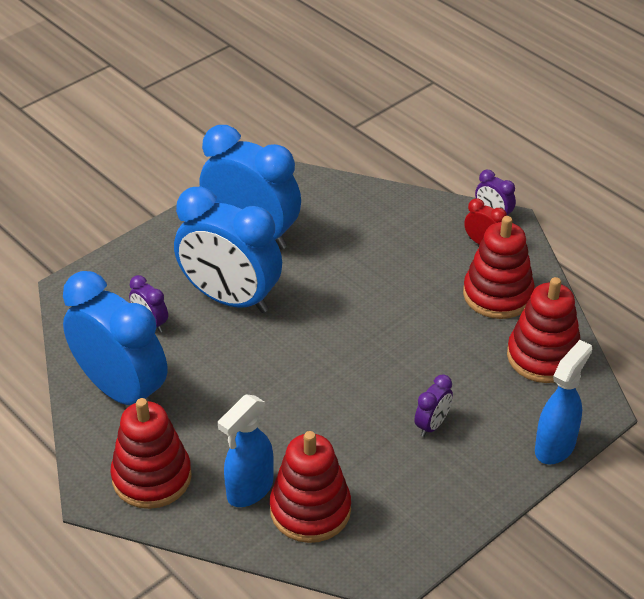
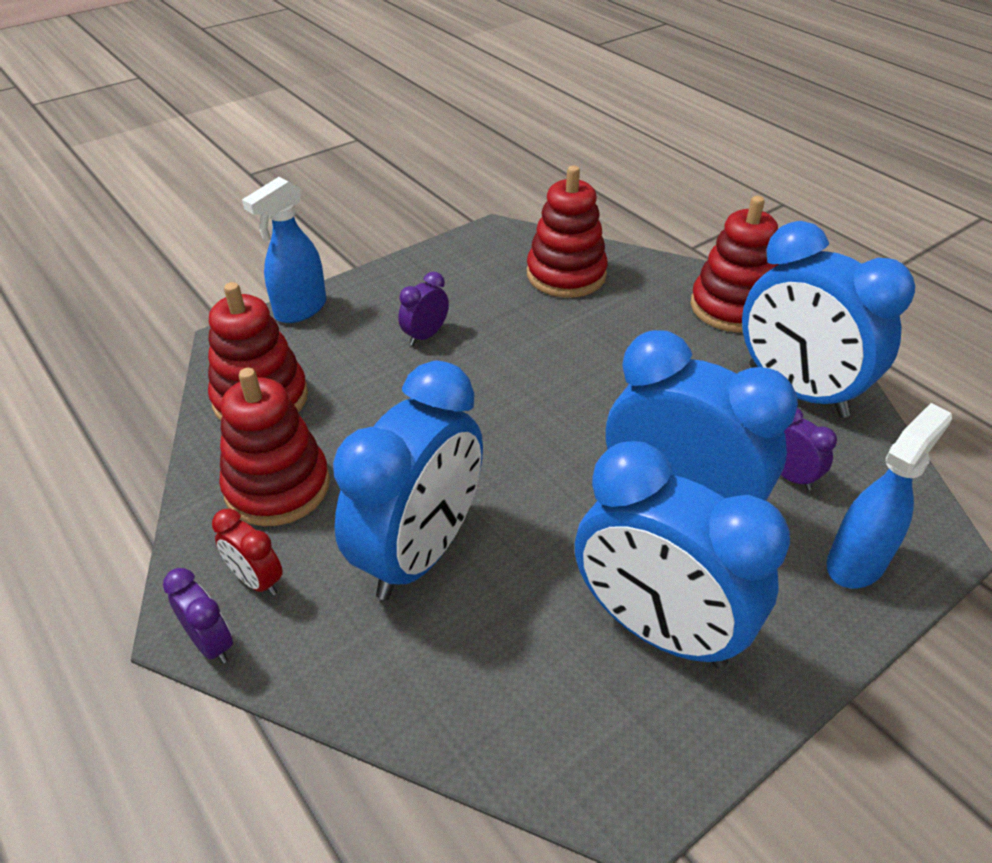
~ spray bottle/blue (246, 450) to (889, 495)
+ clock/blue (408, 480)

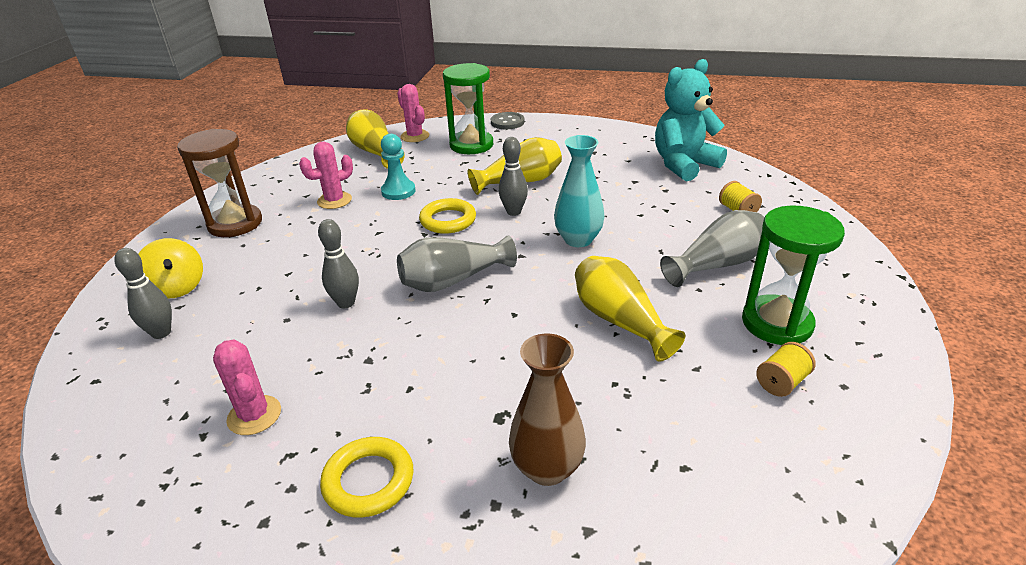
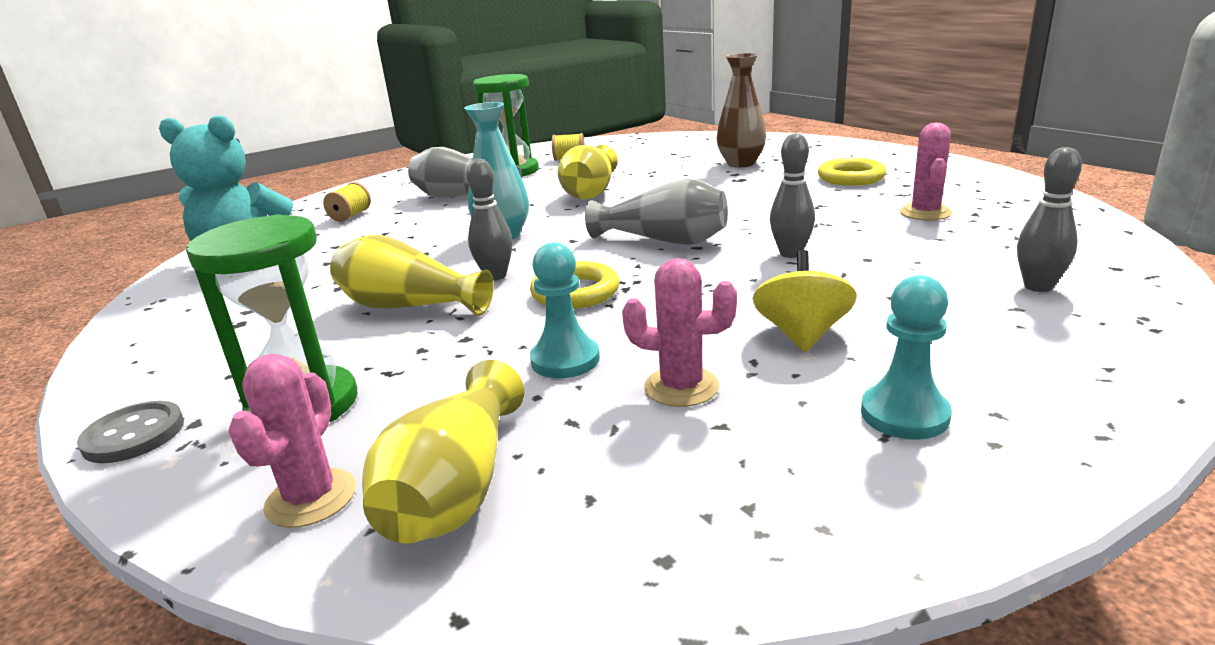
~ hourglass/brown (219, 183) to pawn/turquoise (906, 357)
~ spinning top/yellow (170, 268) to (804, 301)

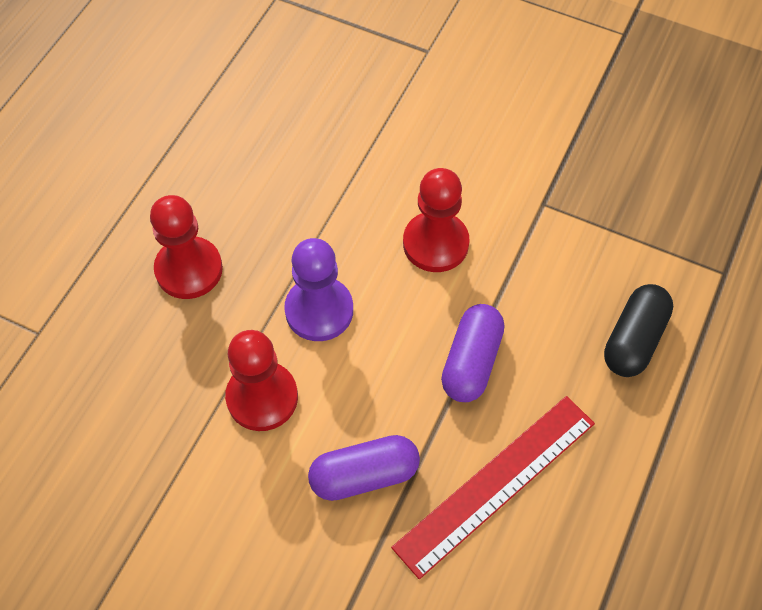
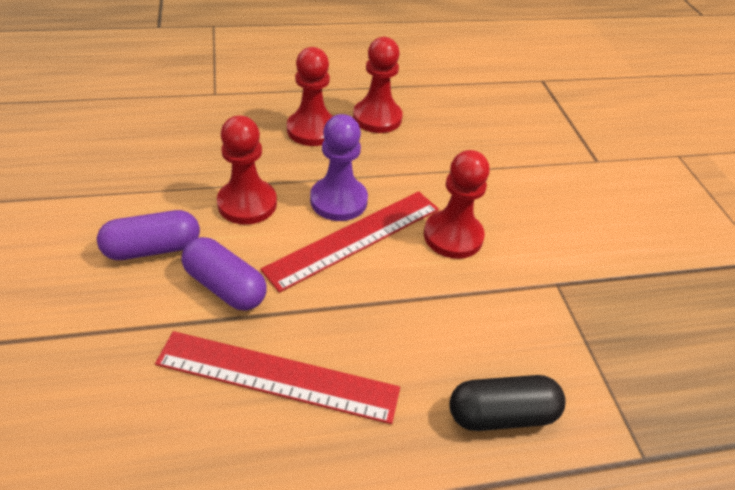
~ capsule/purple (473, 353) to (148, 235)
+ pawn/red (377, 85)
+ ruler/red (349, 242)

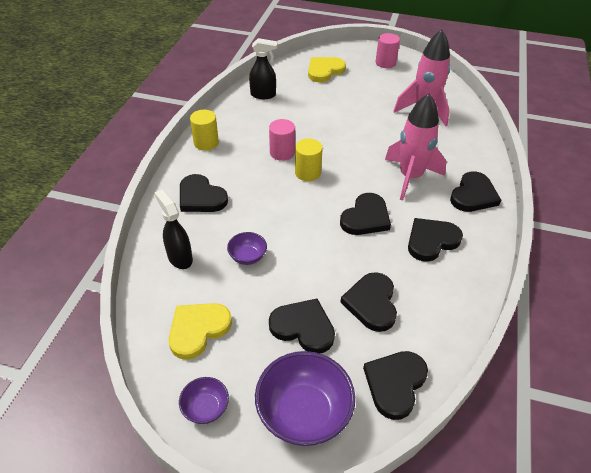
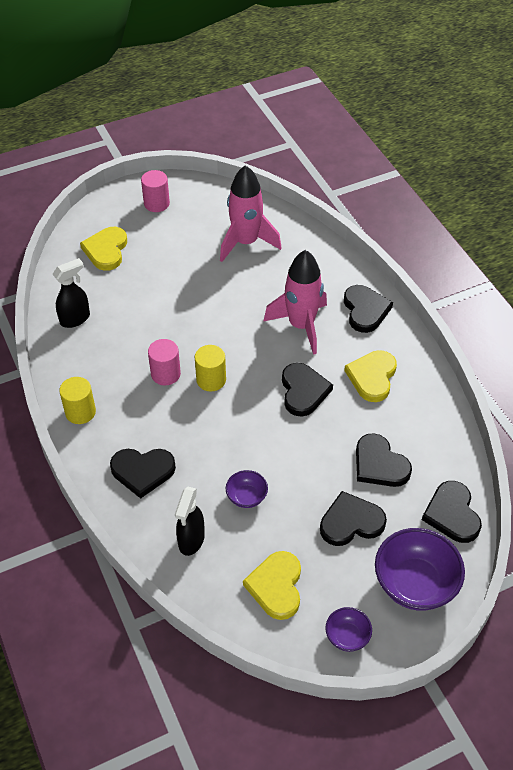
~ spray bottle/black (173, 229) = (190, 521) 90 degrees counterclockwise
~ heart/black (435, 240) to heart/yellow (370, 376)

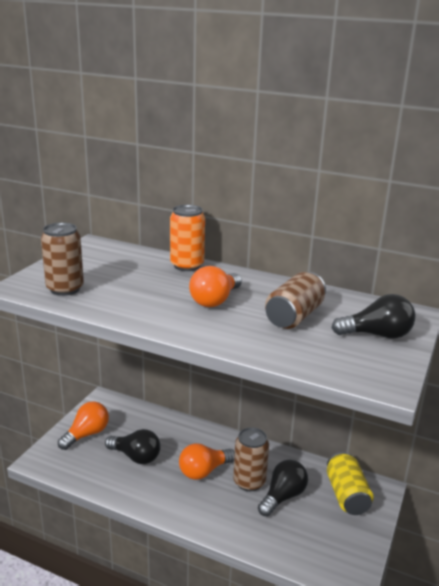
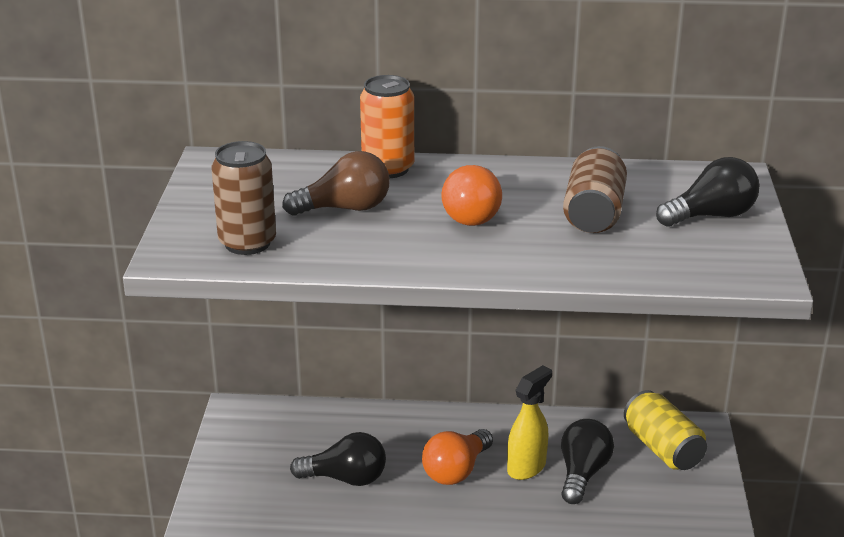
- light bulb/orange (83, 425)
~ can/brown (251, 459) to spray bottle/yellow (529, 422)
+ light bulb/brown (336, 183)

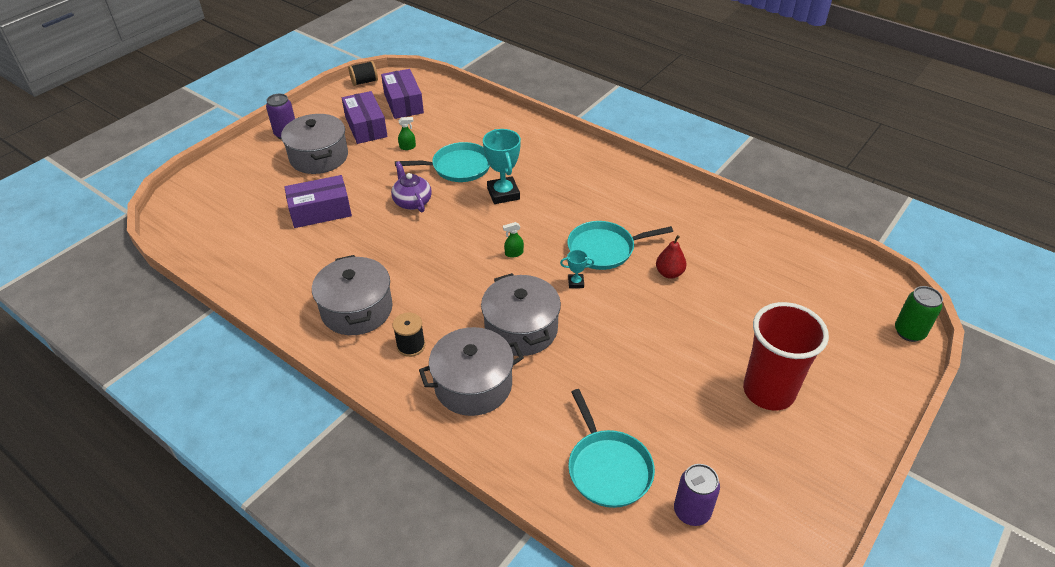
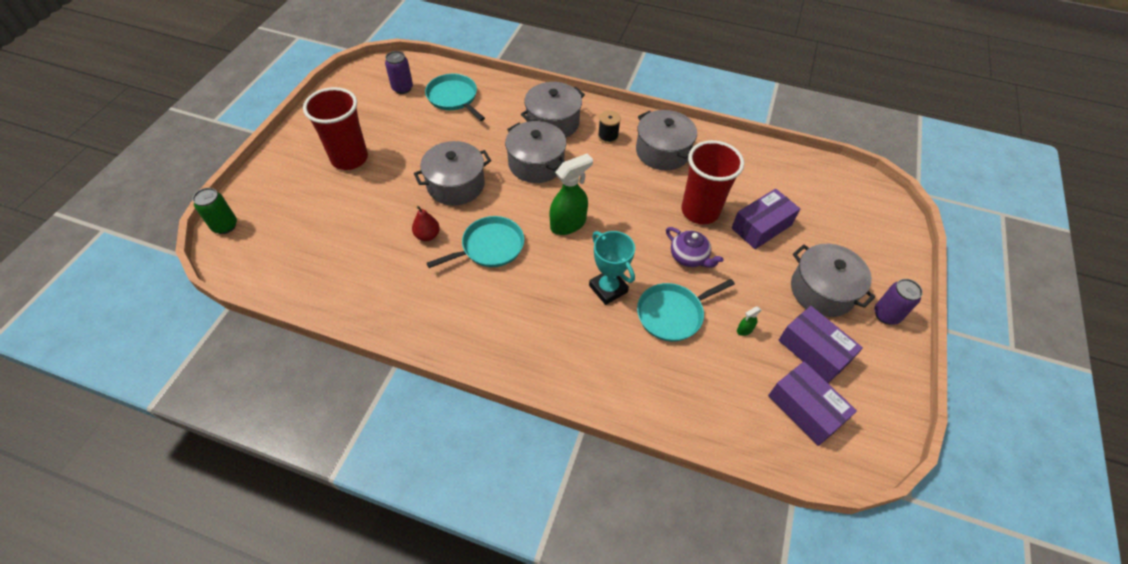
- spool/black (363, 73)
~ spray bottle/green (513, 239) = (571, 194) x2.34
- trophy/turquoise (577, 269)
+ cup/red (712, 182)
+ pot/grey (452, 173)

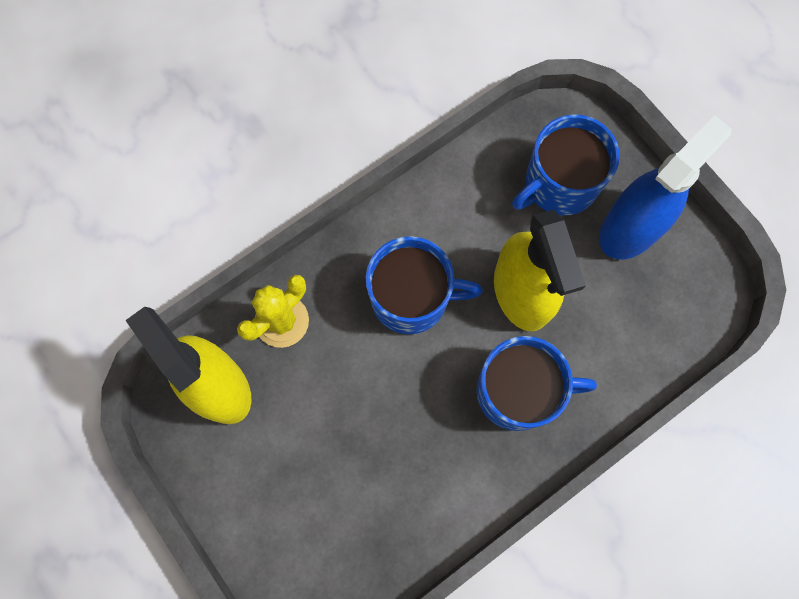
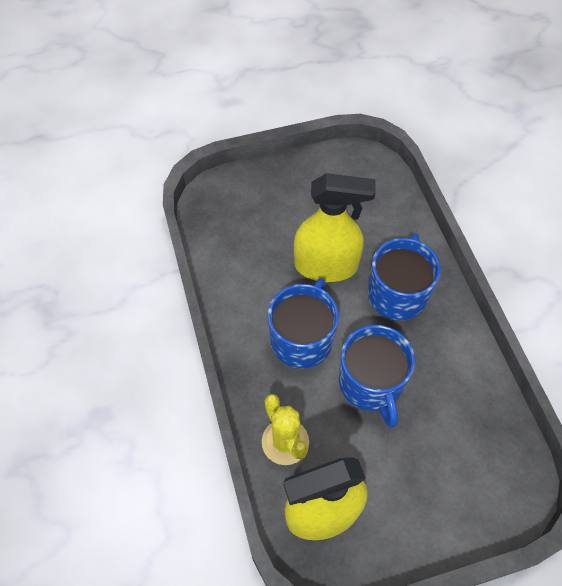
~ mug/blue (566, 165) to (377, 376)
- spray bottle/blue (665, 187)

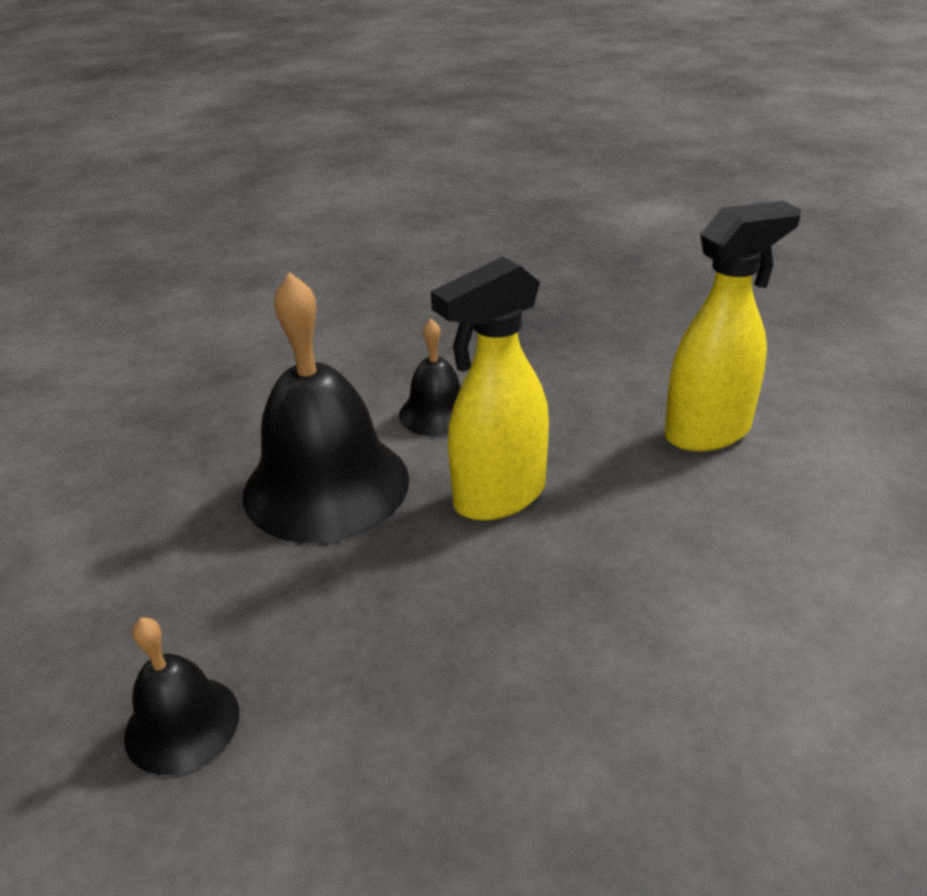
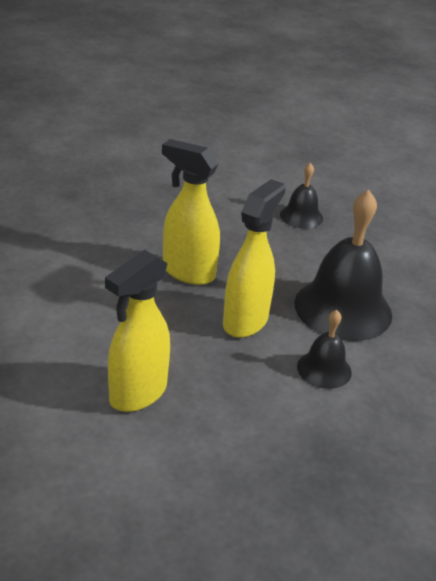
+ spray bottle/yellow (191, 212)

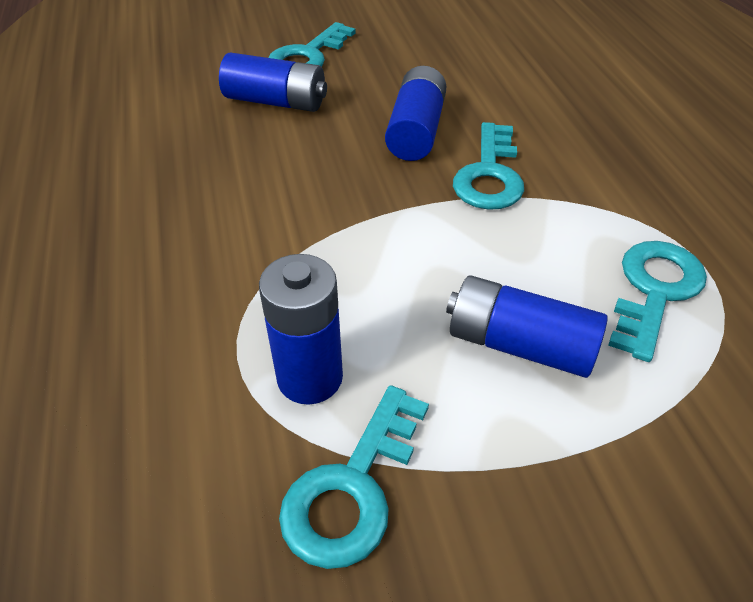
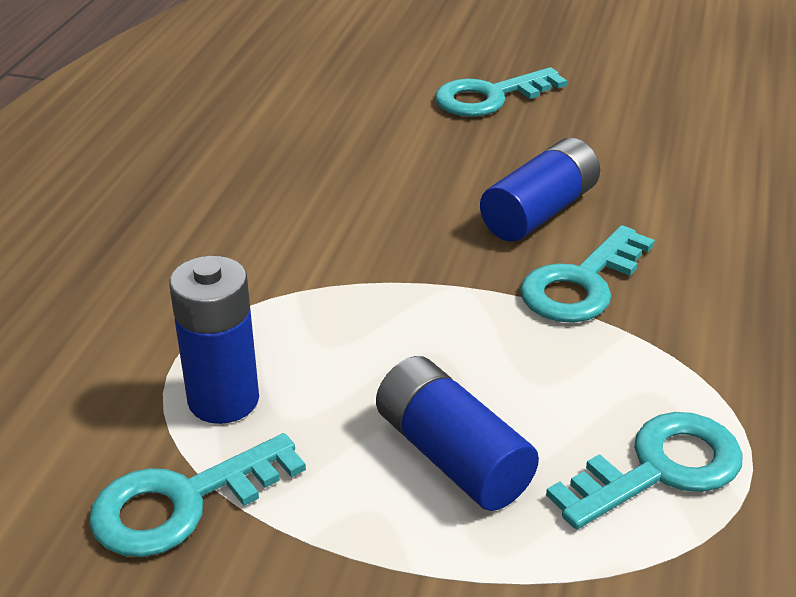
- battery/blue (273, 82)

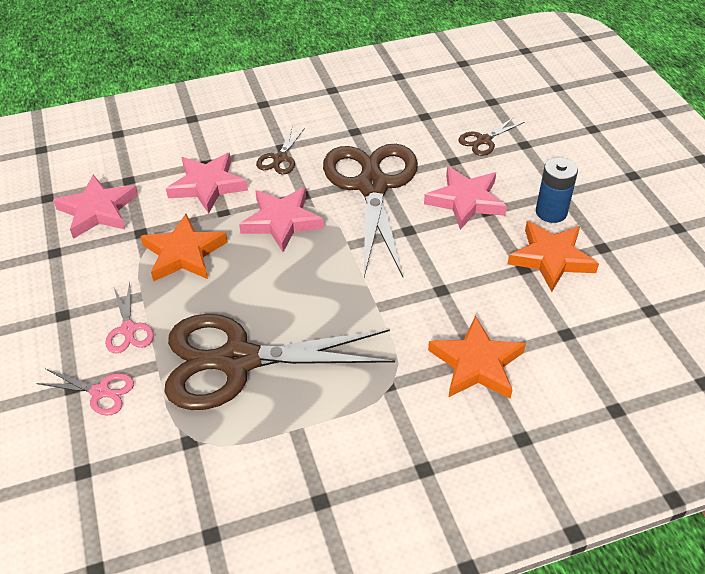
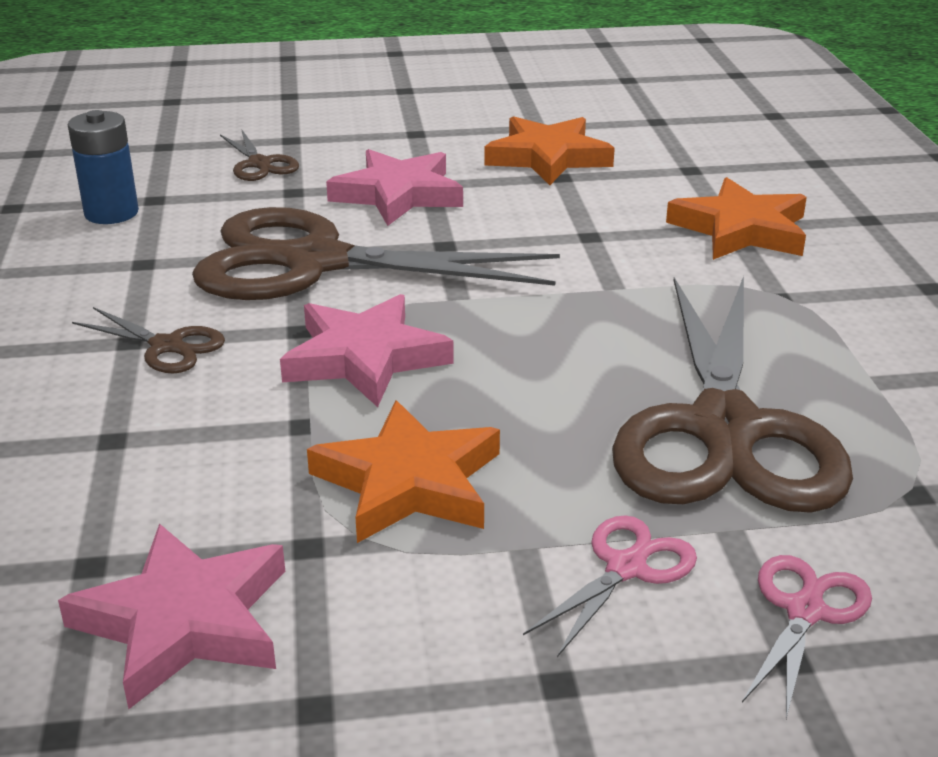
- star/pink (207, 183)
~ battery/blue (557, 190) to (103, 167)
~ scissors/pink (129, 317) = (610, 586) 45 degrees counterclockwise

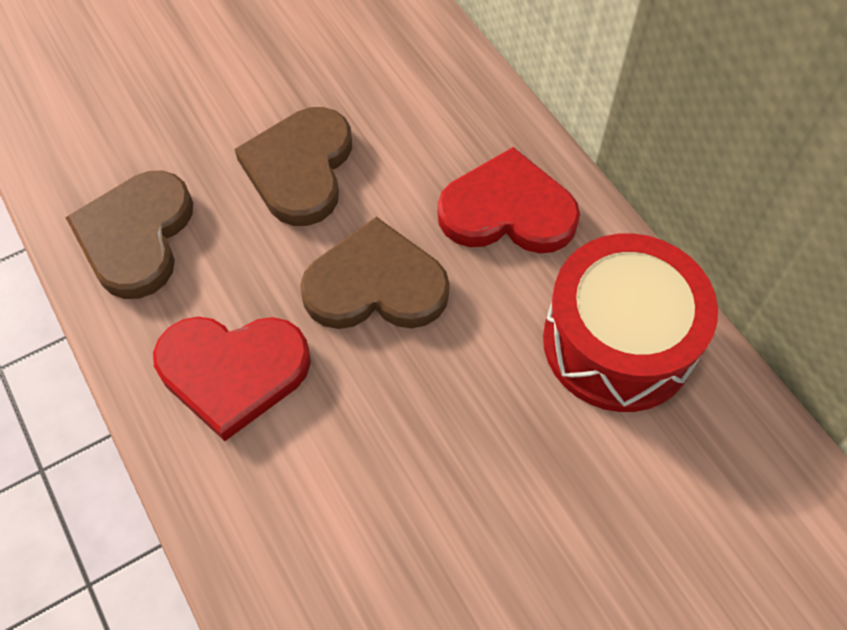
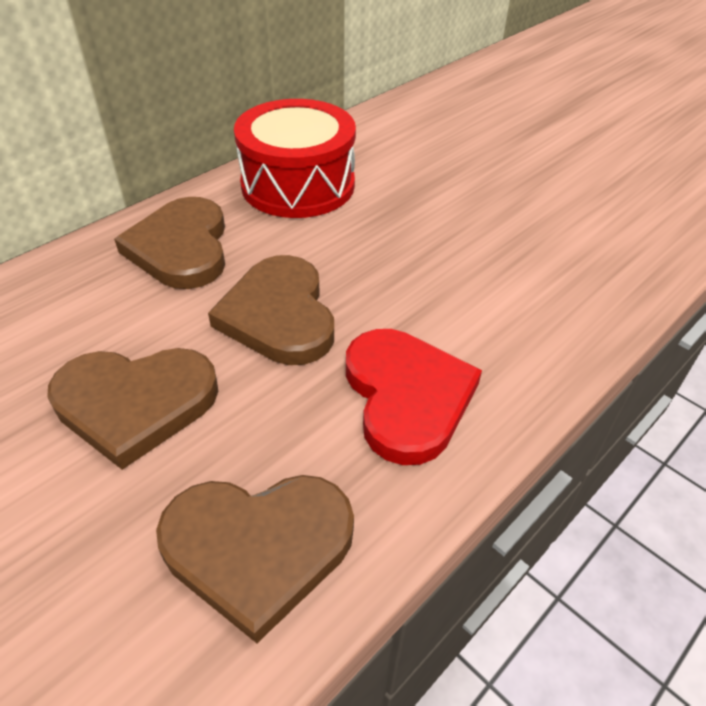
~ heart/red (509, 200) to heart/brown (169, 243)

